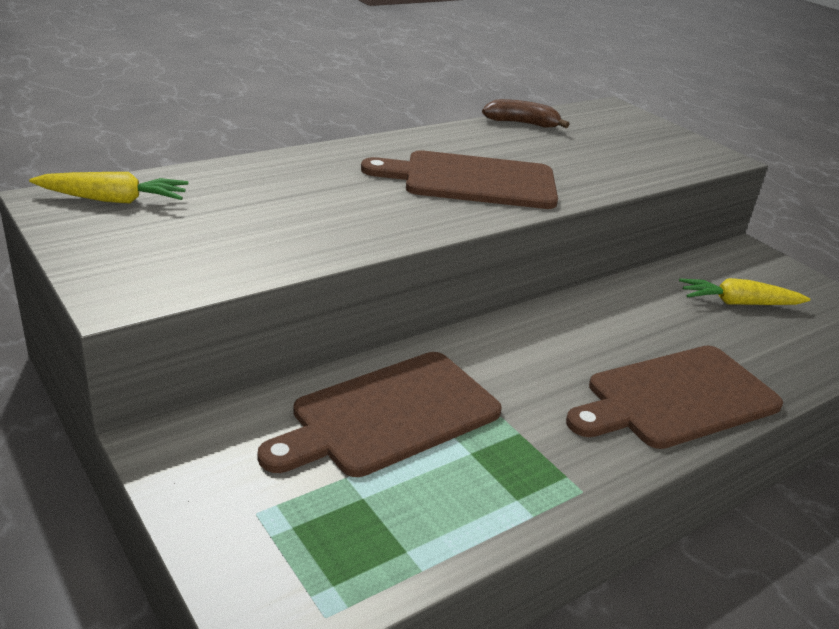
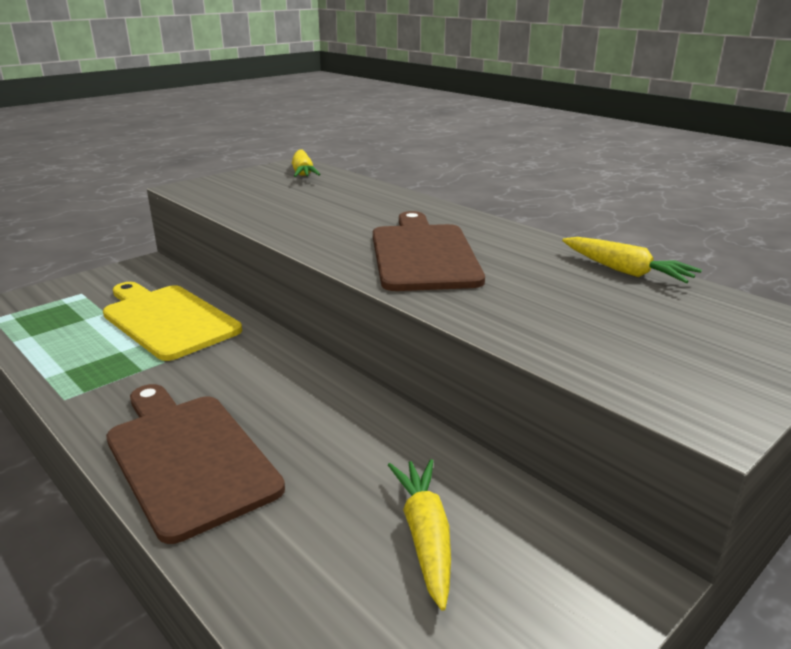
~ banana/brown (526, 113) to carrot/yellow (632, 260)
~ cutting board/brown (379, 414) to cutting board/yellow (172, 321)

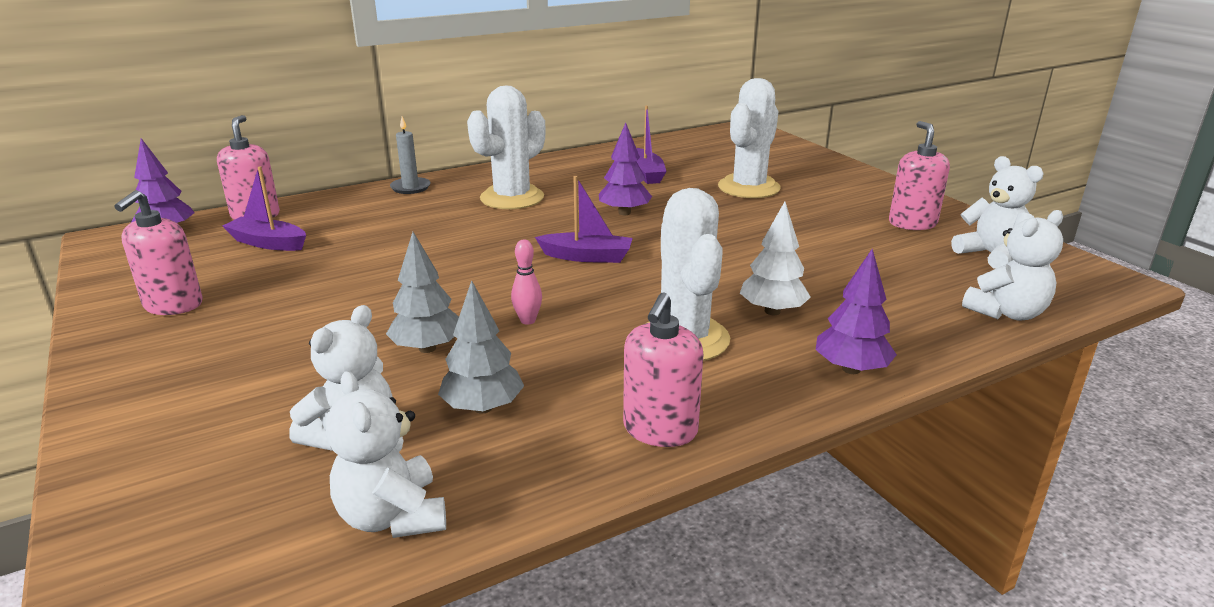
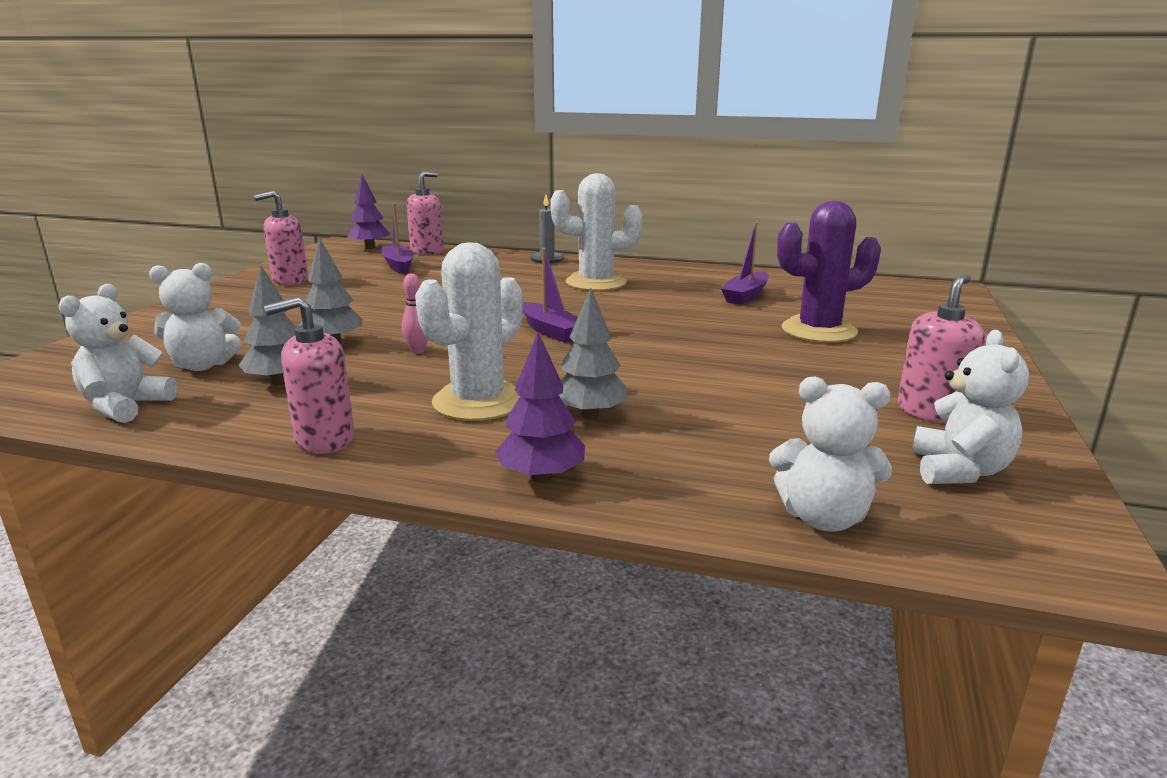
~ cactus/white (749, 138) to cactus/purple (829, 272)
- tree/purple (625, 168)
~ tree/white (775, 258) to tree/grey (593, 353)

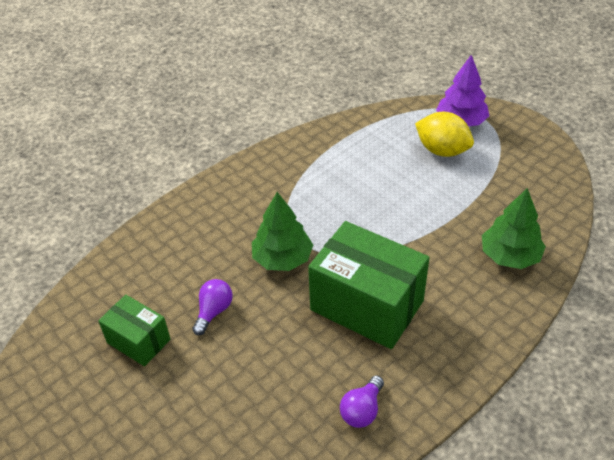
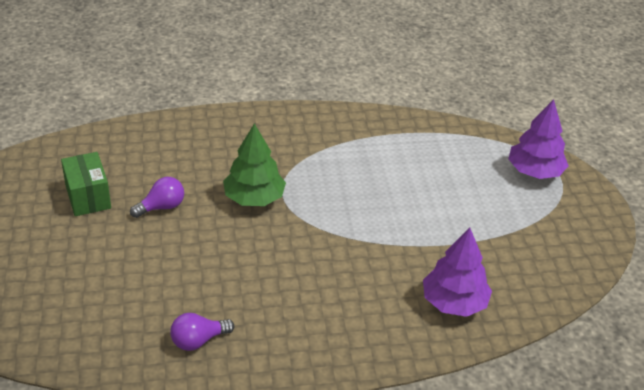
- lemon/yellow (444, 134)
~ tree/green (514, 228) to tree/purple (457, 272)
- box/green (368, 285)

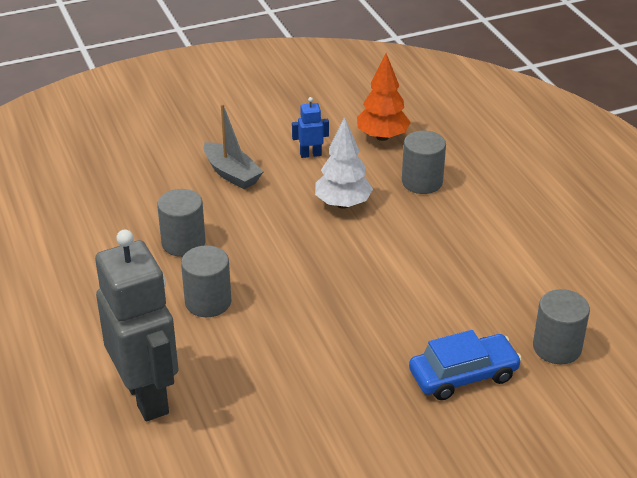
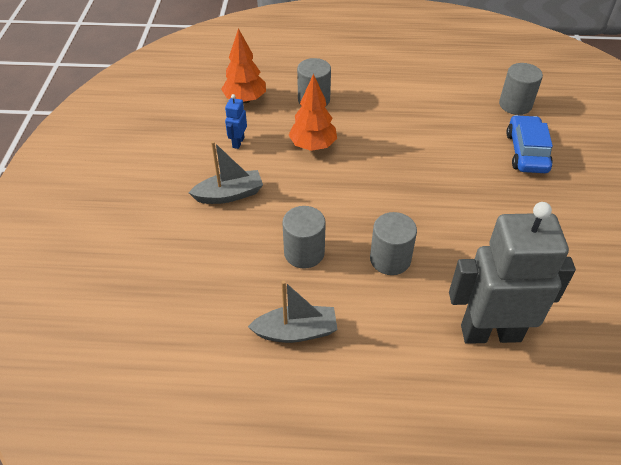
~ tree/white (344, 163) to tree/orange (313, 112)
+ boat/grey (293, 312)

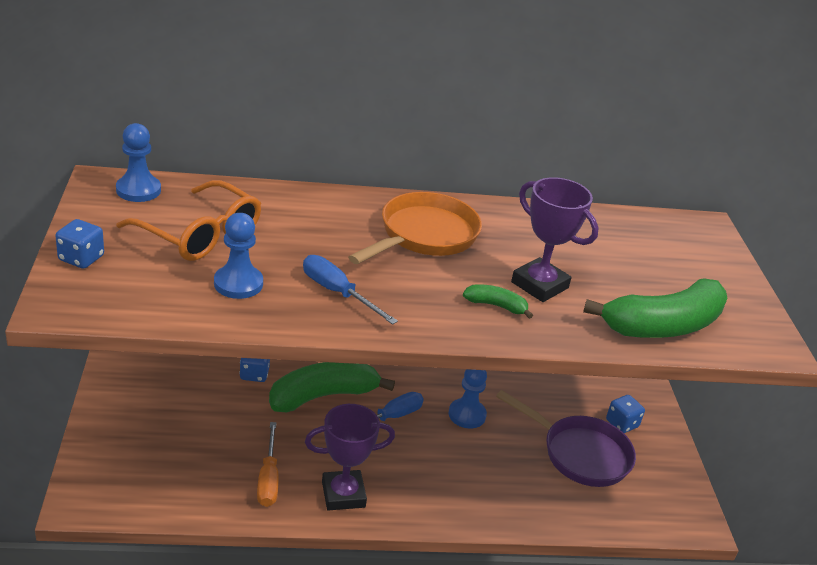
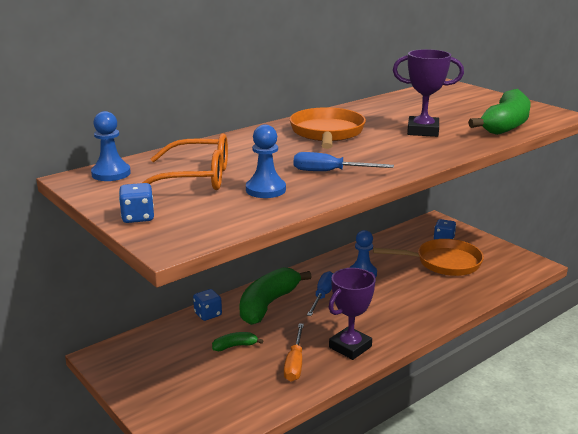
~ banana/green (498, 301) to (238, 341)
~ pan/purple (566, 438) to pan/orange (428, 257)
~ screwdriver/orange (268, 464) = (294, 352) 45 degrees clockwise

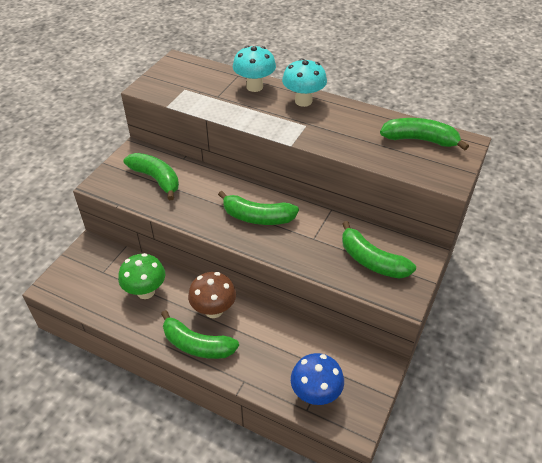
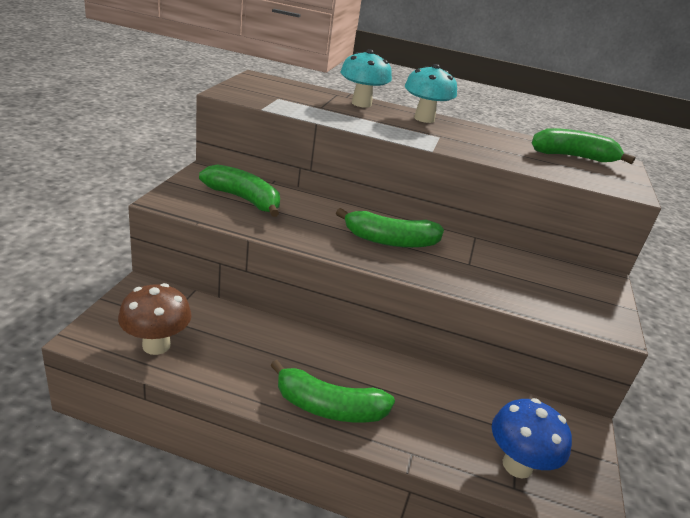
- banana/green (379, 250)
- mushroom/green (141, 276)
~ mushroom/brown (212, 295) to (154, 319)

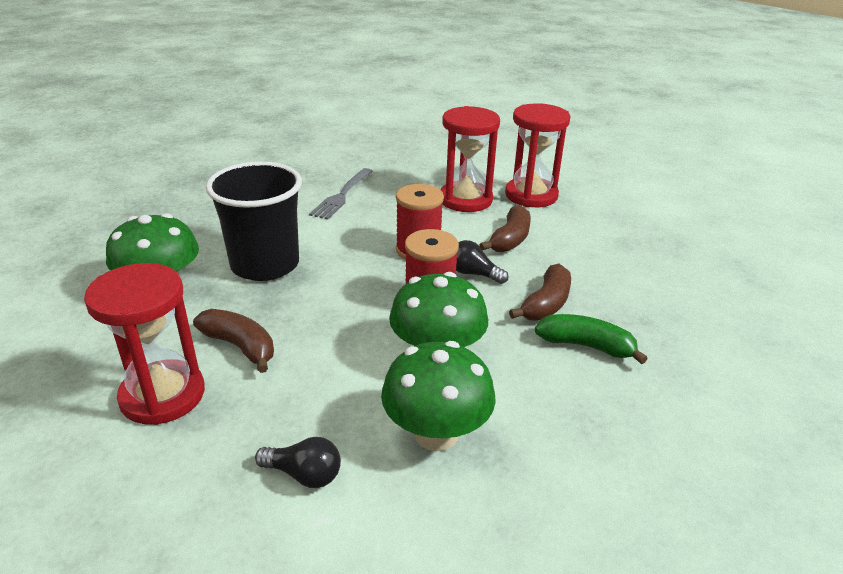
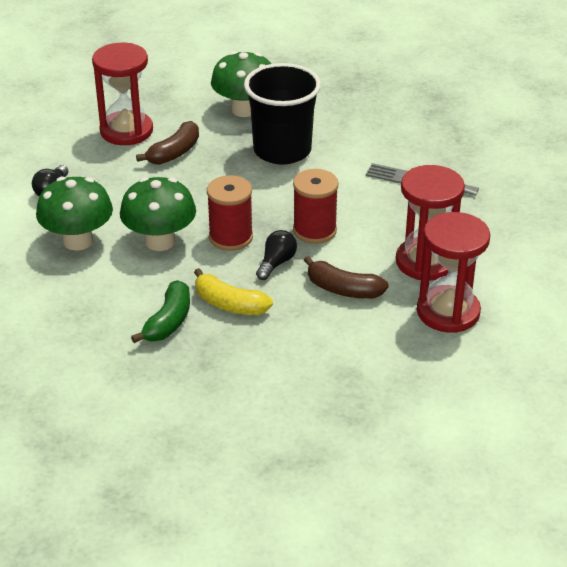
~ banana/brown (540, 292) to banana/yellow (233, 291)

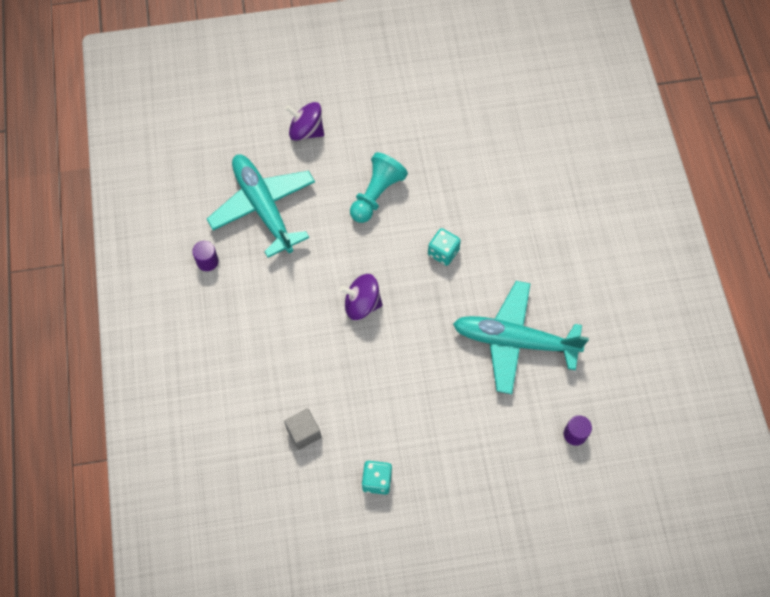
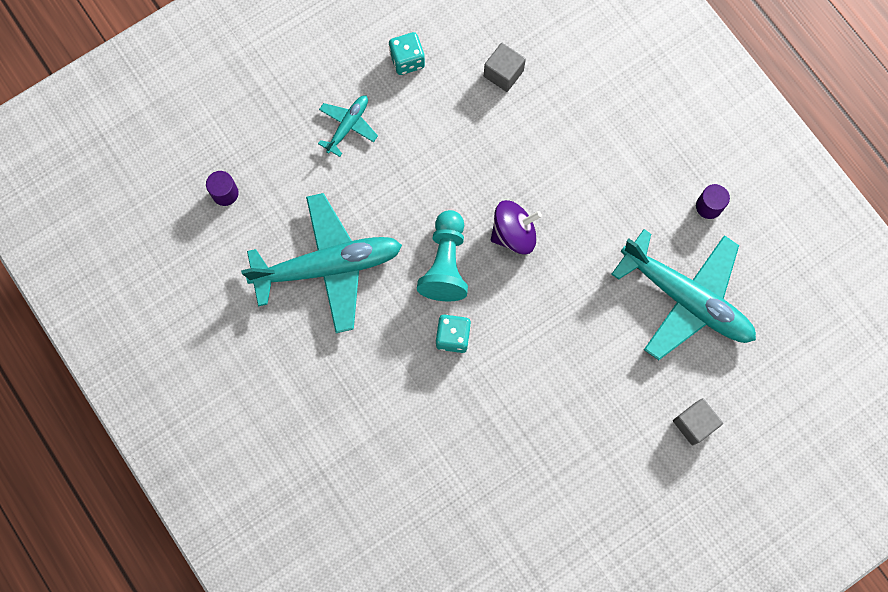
~ spinning top/purple (304, 121) to cube/grey (698, 422)
~ pawn/turquoise (379, 187) to (442, 255)
+ plane/turquoise (348, 126)

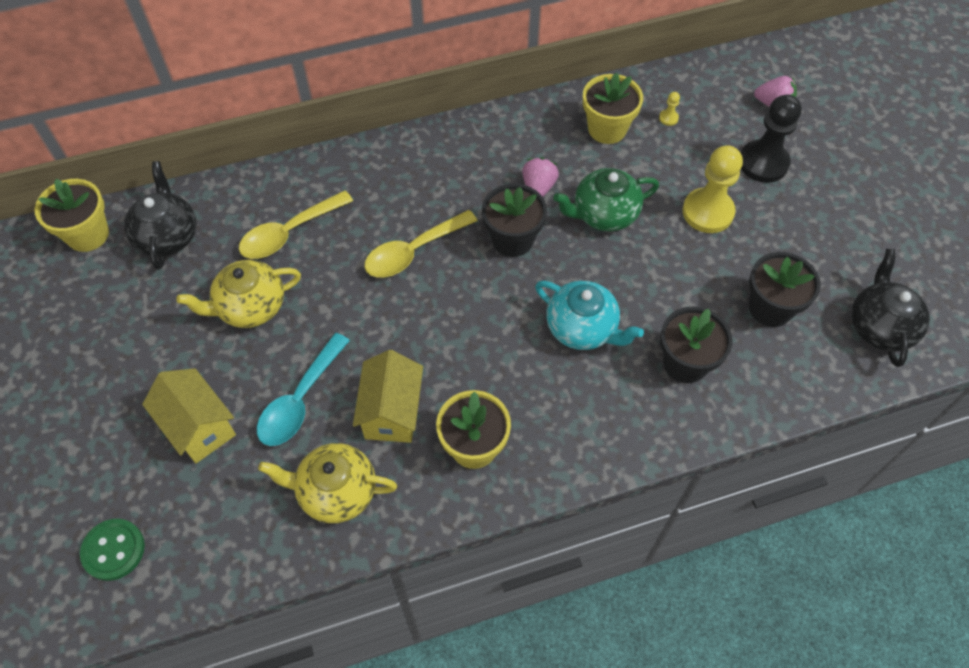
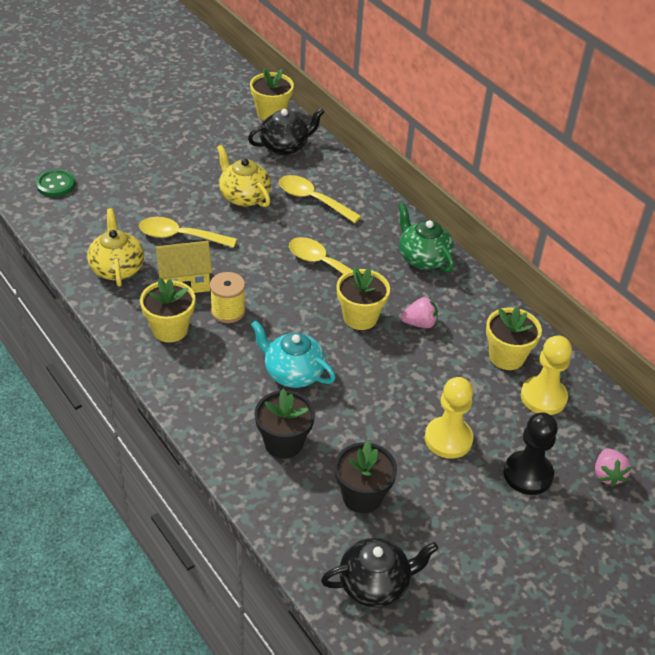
~ pawn/yellow (669, 109) = (546, 375) x2.49
~ teapot/green (606, 199) to (426, 237)
~ flower pot/black (514, 220) to flower pot/yellow (363, 298)
~ teapot/turquoise (589, 315) = (293, 354) 105 degrees clockwise
~ spoon/turquoise (303, 389) to spoon/yellow (188, 232)
- house/yellow (189, 415)
+ spool/yellow (227, 297)

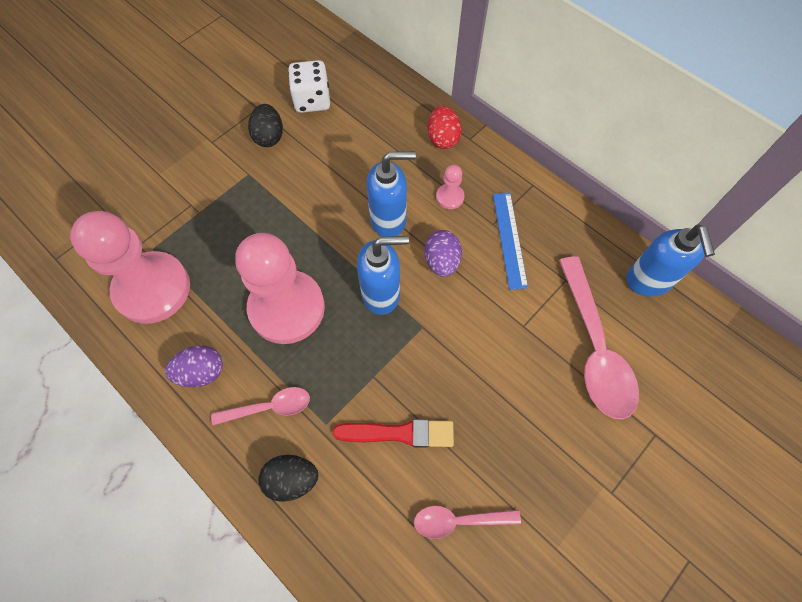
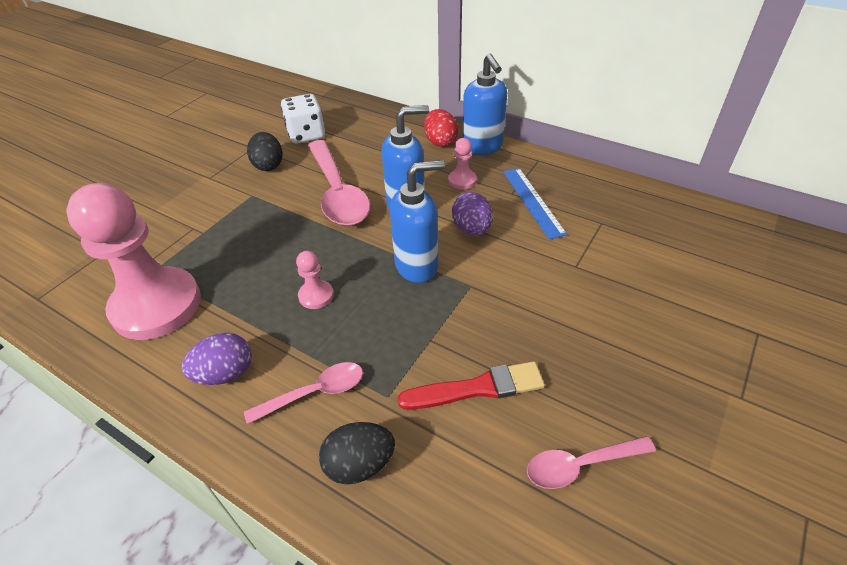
~ soap dispenser/blue (670, 260) to (485, 104)
~ pawn/pink (280, 288) = (315, 280) x0.41
~ spoon/pink (599, 337) to (339, 183)

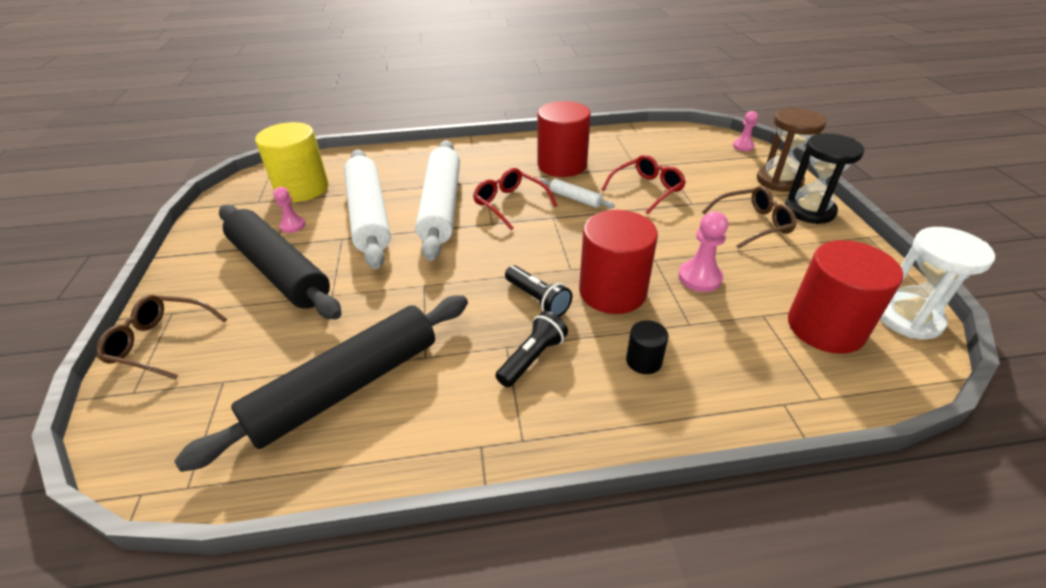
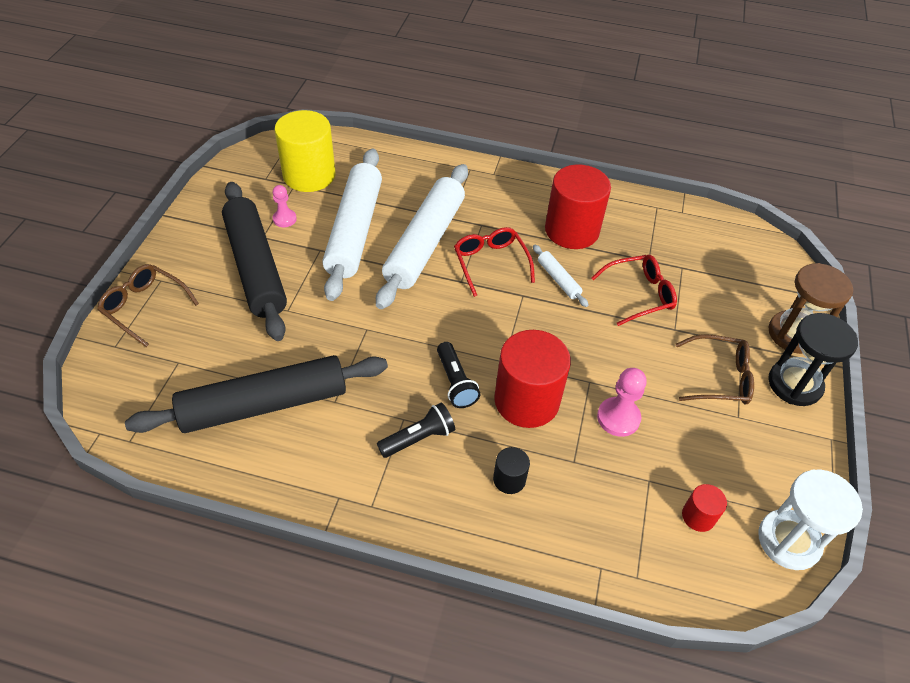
- pawn/pink (745, 131)
~ cylinder/red (845, 297) = (704, 508) x0.46

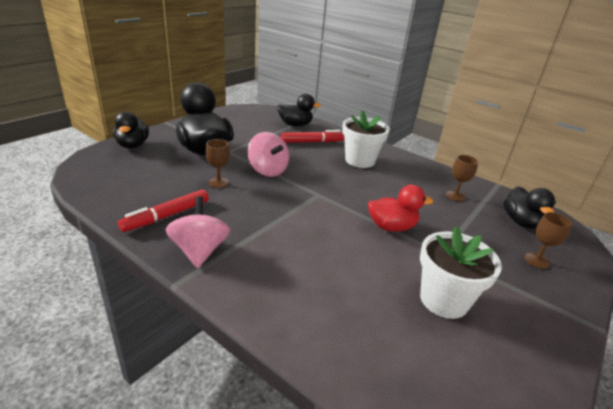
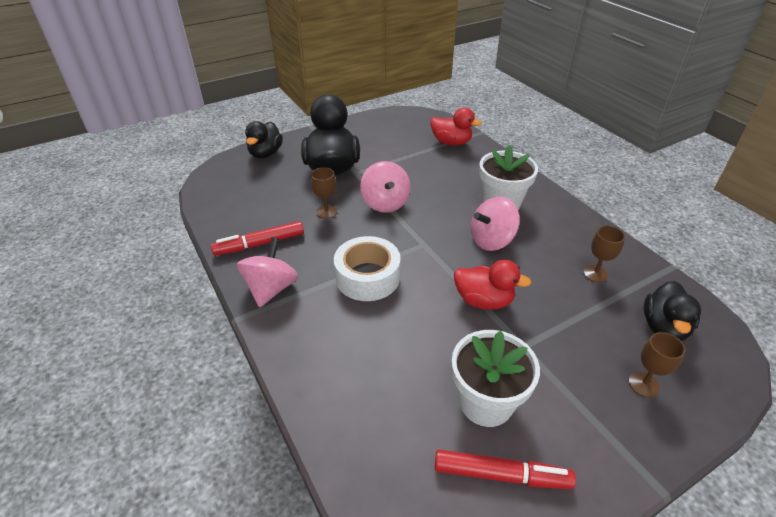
~ duck/black (299, 110) to duck/red (456, 126)
~ marker/red (312, 136) to (505, 469)
+ spinning top/pink (495, 224)
+ tape/white (367, 268)

